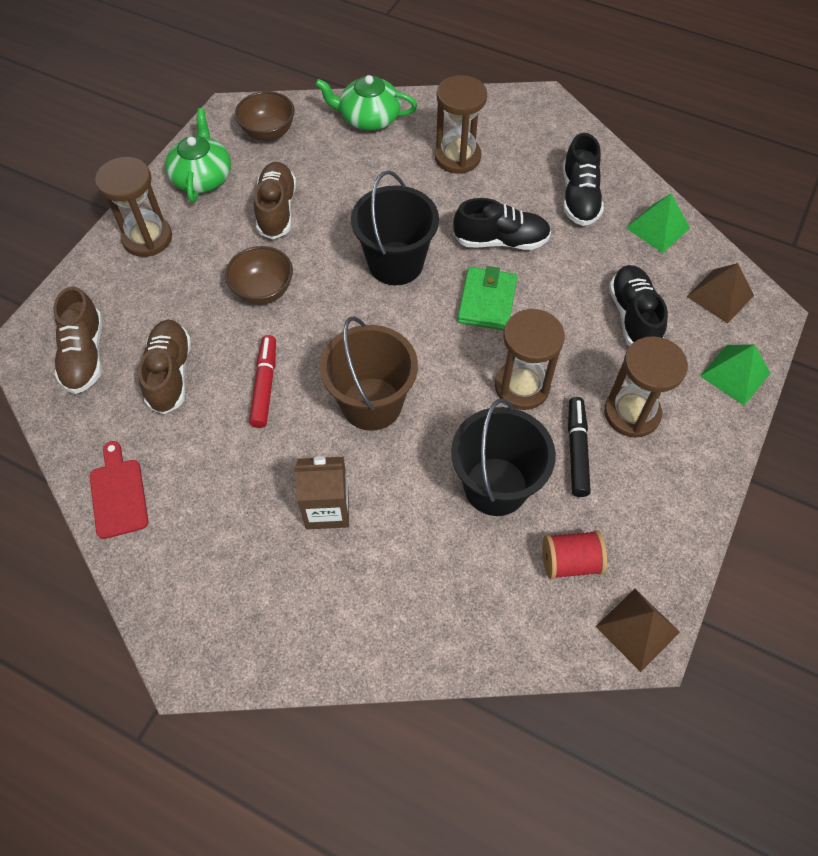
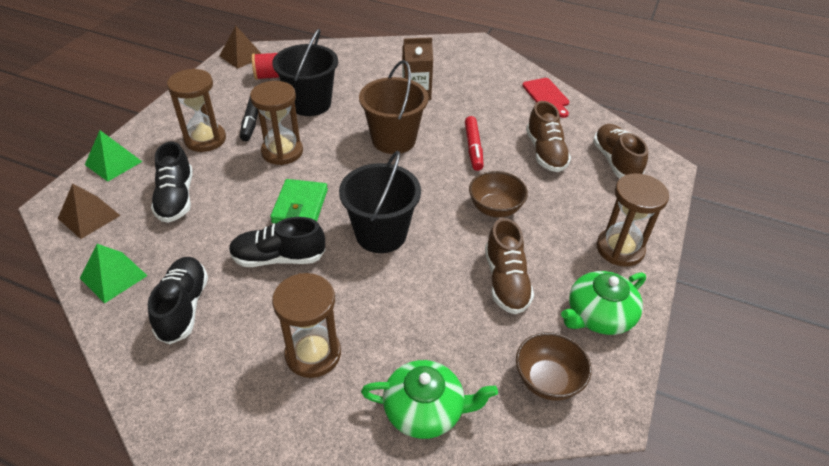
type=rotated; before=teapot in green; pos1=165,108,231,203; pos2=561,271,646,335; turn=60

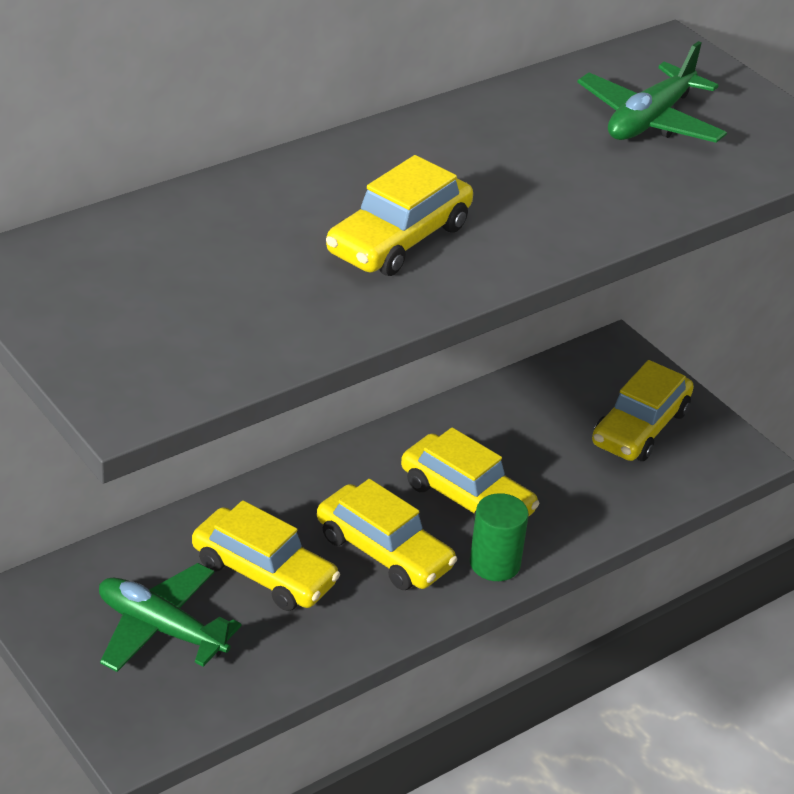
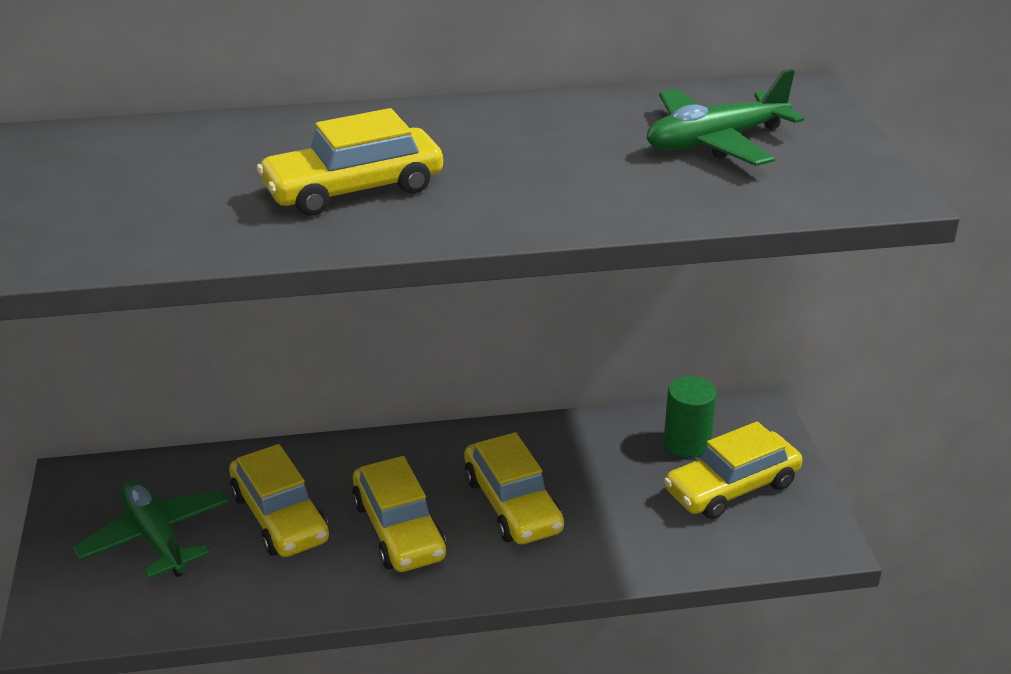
type=shifted; before=cylinder in green; pos1=470,493,529,581; pos2=664,376,717,458

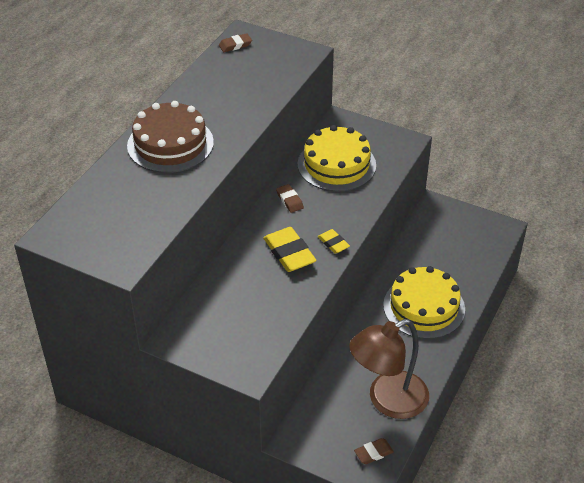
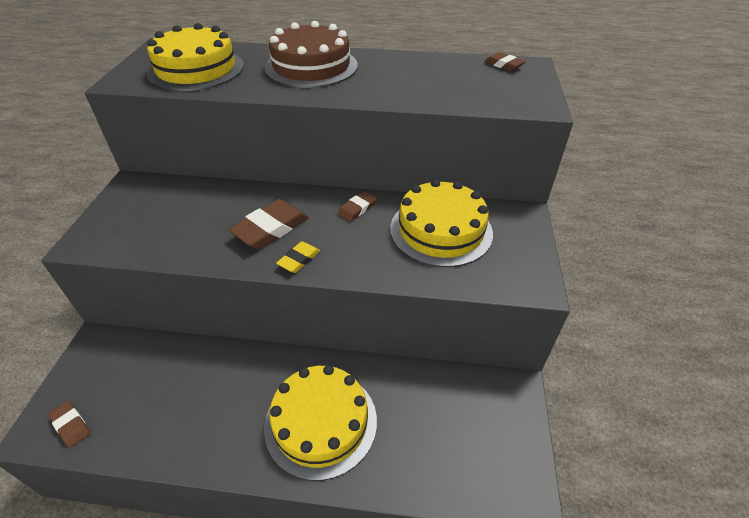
type=new; after=cake in yellow; pos2=147,23,244,91
type=repainted; before=eraser in yellow; after=eraser in brown; pos1=263,227,317,272; pos2=228,199,309,249
type=gone; before=lamp in brown; pos1=349,319,429,419

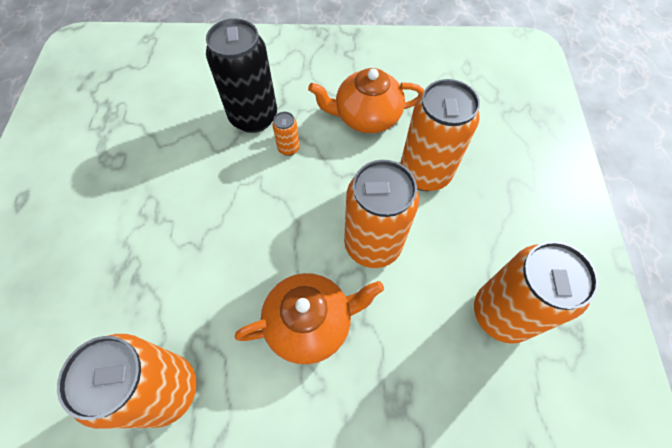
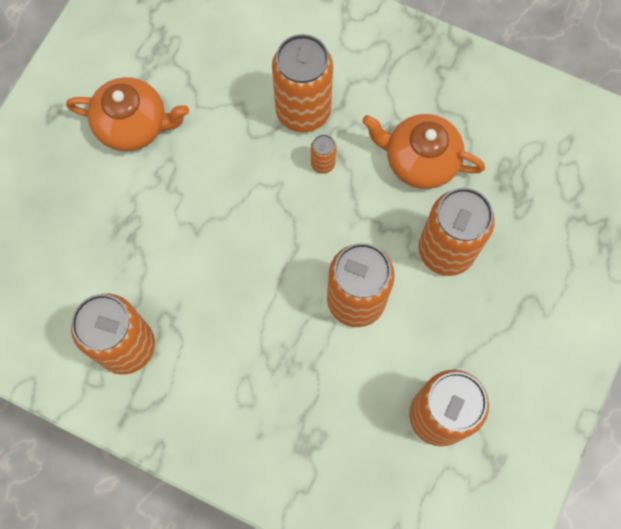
type=shifted; before=teapot in orange; pos1=235,273,384,364; pos2=66,77,189,151
type=repainted; before=can in black; after=can in orange; pos1=206,19,277,133; pos2=272,34,333,132

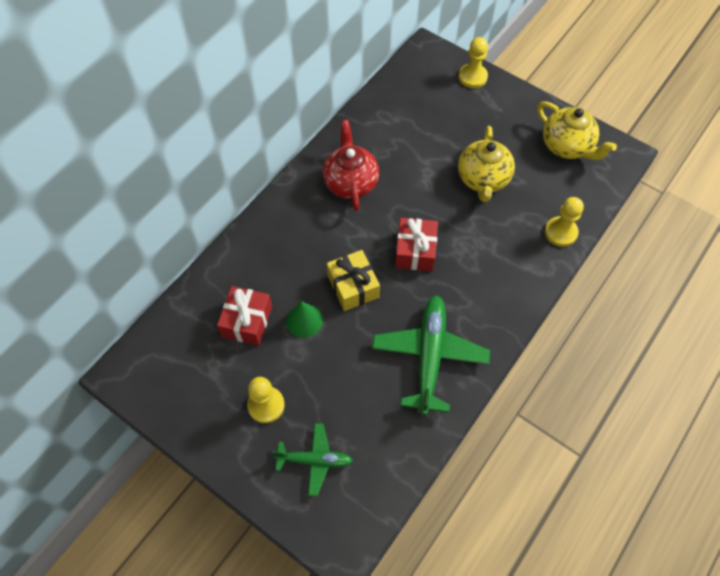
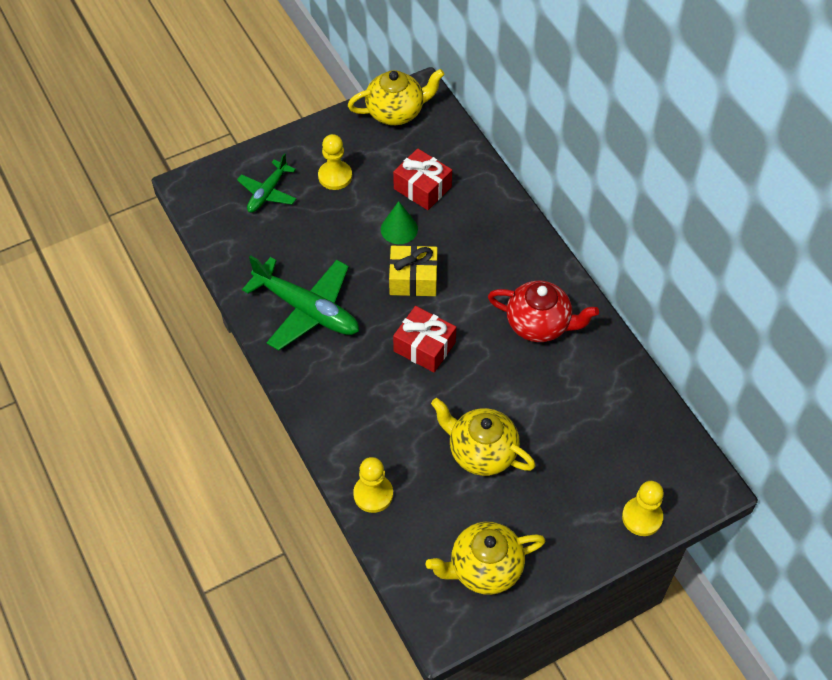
type=new; after=teapot in yellow; pos2=348,69,445,125

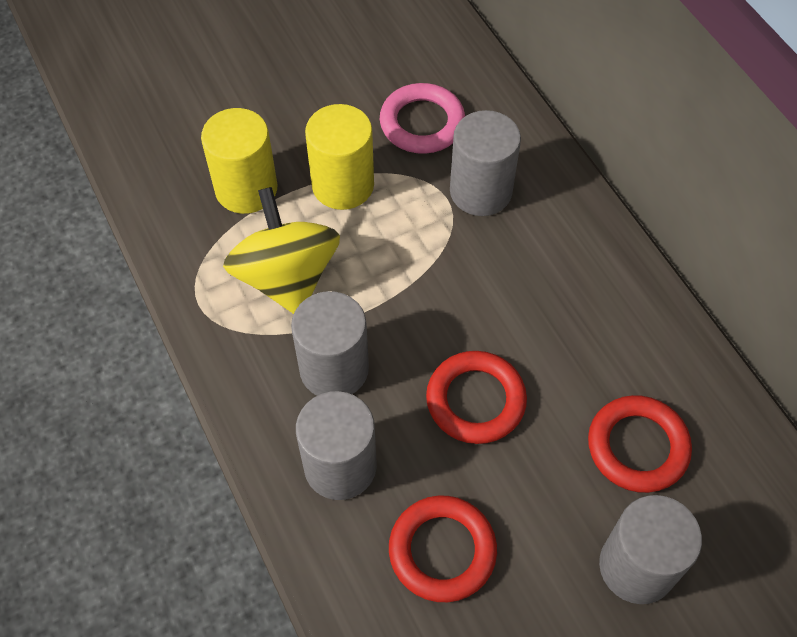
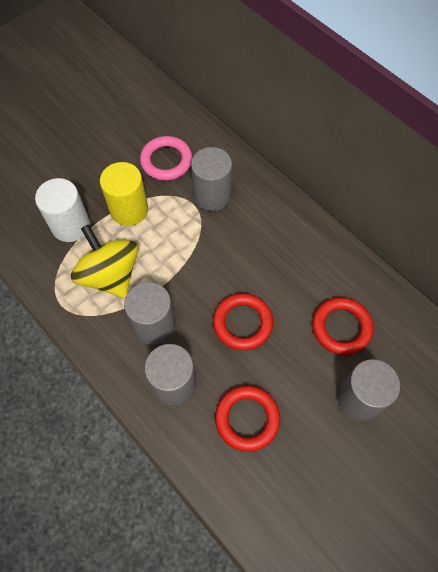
type=repainted; before=cylinder in yellow; after=cylinder in white; pos1=201,108,277,214; pos2=35,178,90,242

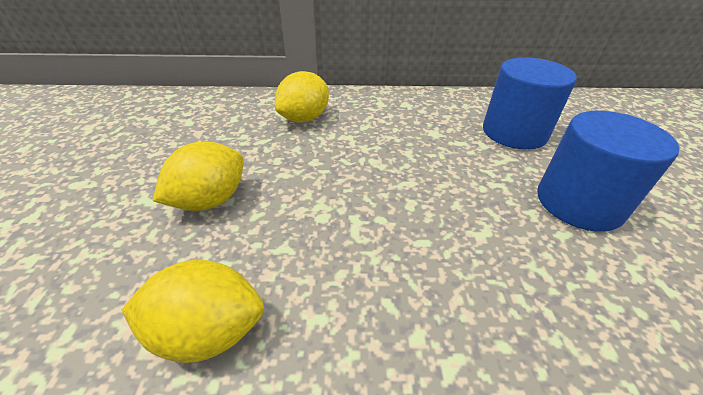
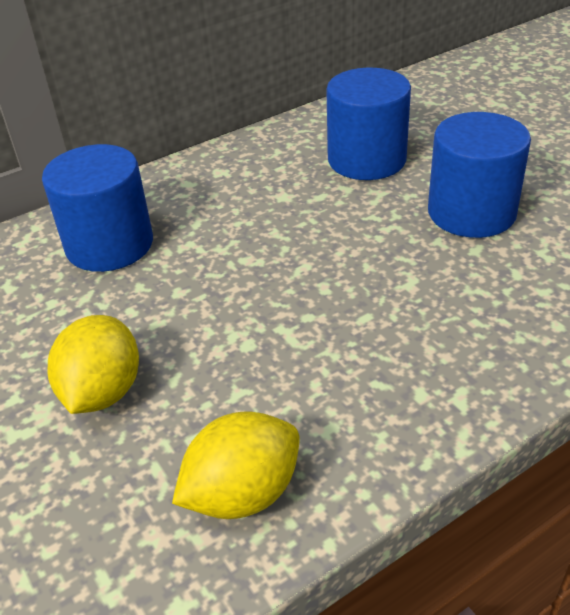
type=swapped; before=lemon in yellow; after=cylinder in blue; pos1=275,71,329,122; pos2=42,144,153,272

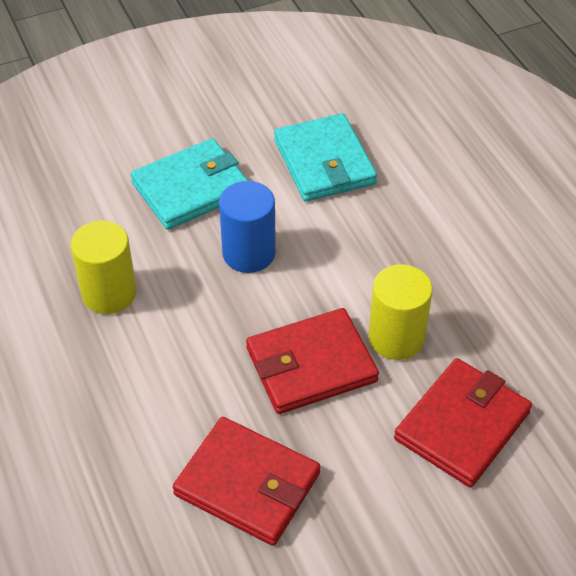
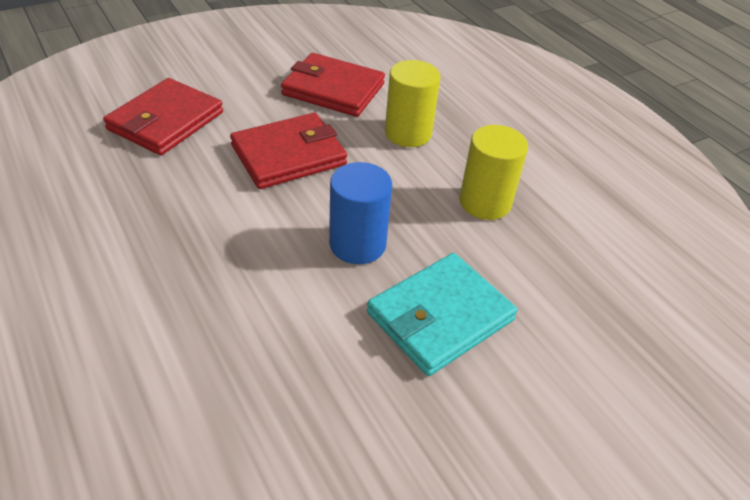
type=shifted; before=cylinder in yellow; pos1=369,264,433,360; pos2=385,60,440,147
type=gone; before=wallet in turquoise; pos1=274,113,377,202

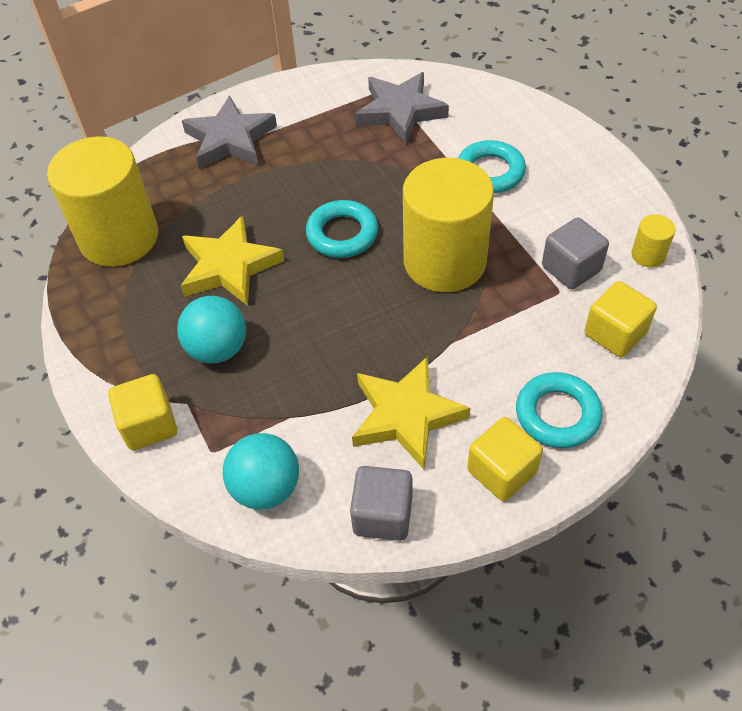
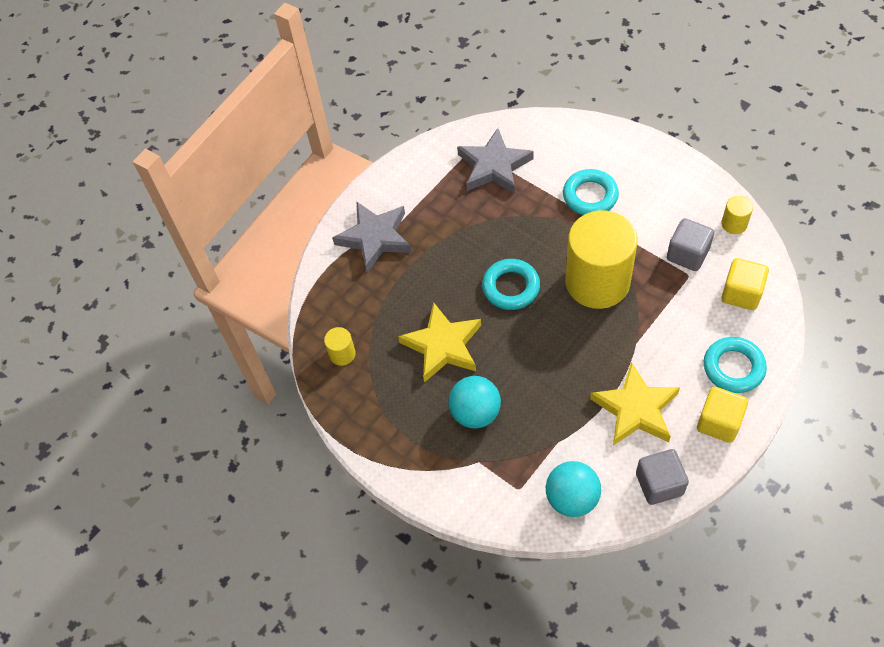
type=scaled; before=cylinder in yellow; pos1=47,136,158,267; pos2=324,327,356,366; scale=0.4
type=gone; before=cube in yellow; pos1=108,374,177,450

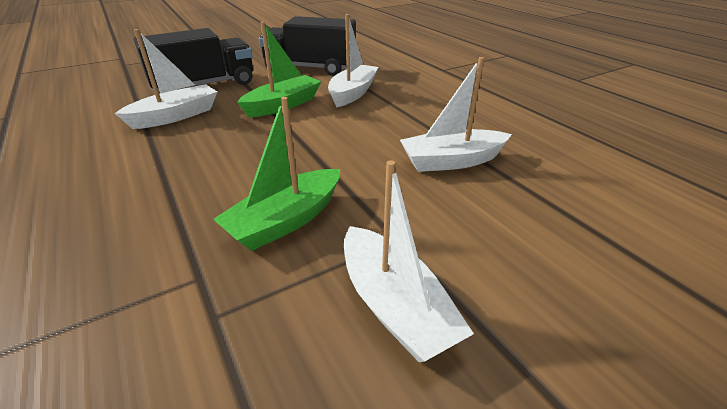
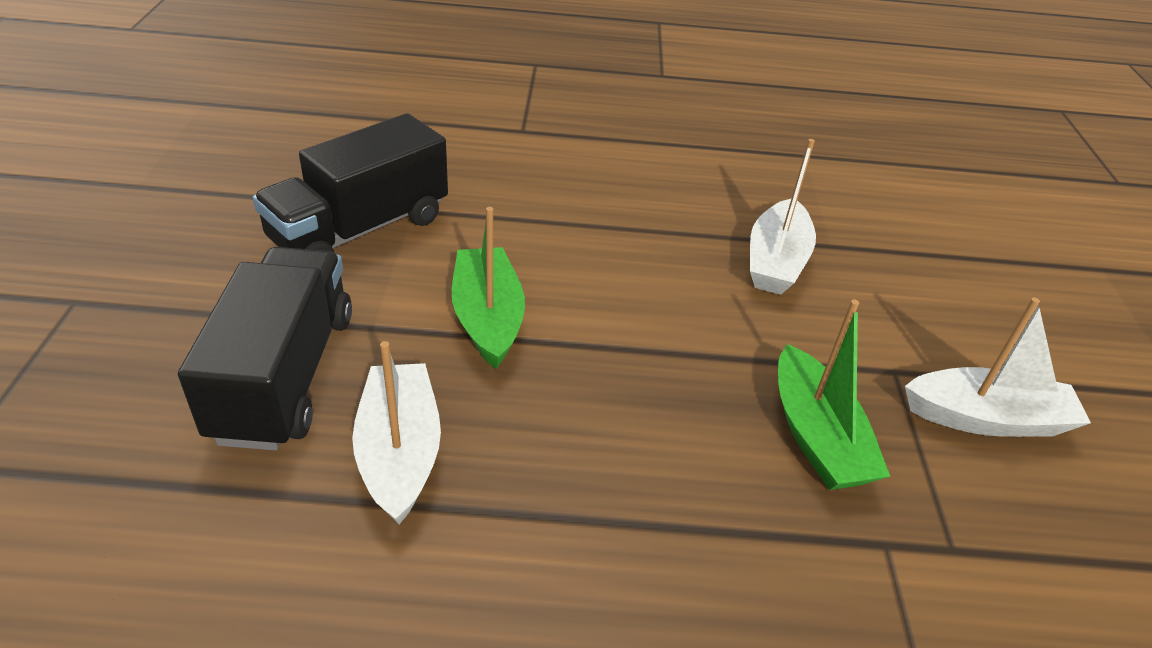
type=gone; before=boat in white; pos1=328,14,378,108

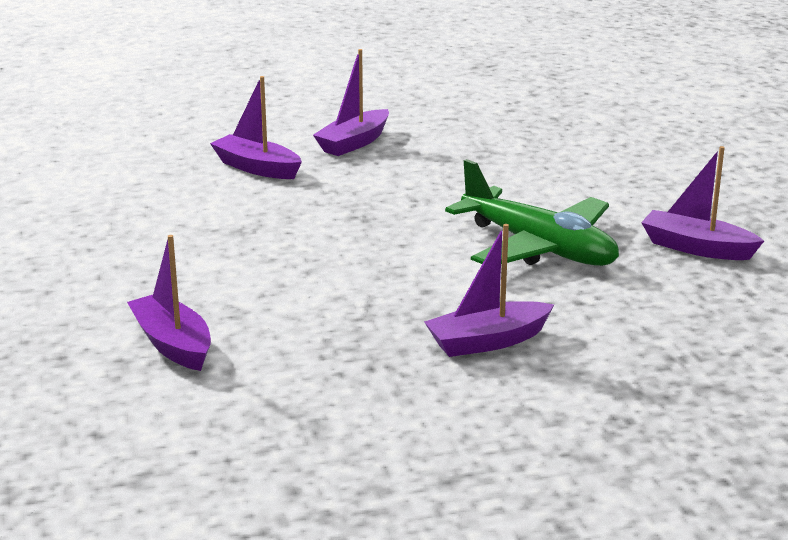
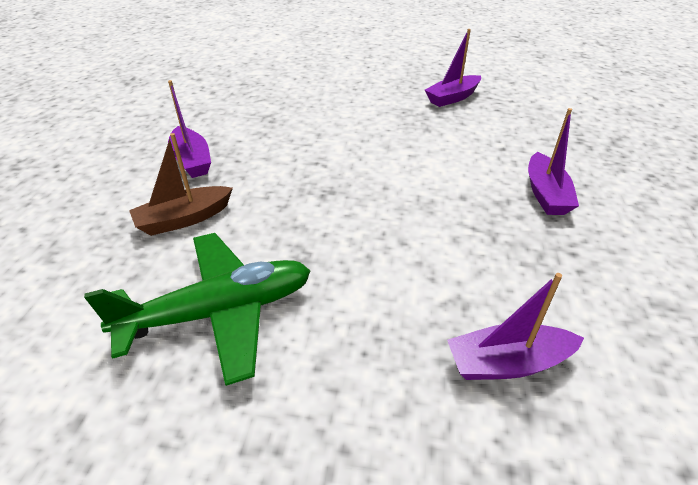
type=shifted; before=plane in green; pos1=445,159,619,266; pos2=84,233,311,386
type=repainted; before=boat in purple; after=boat in brown; pos1=210,76,302,179; pos2=129,133,233,236

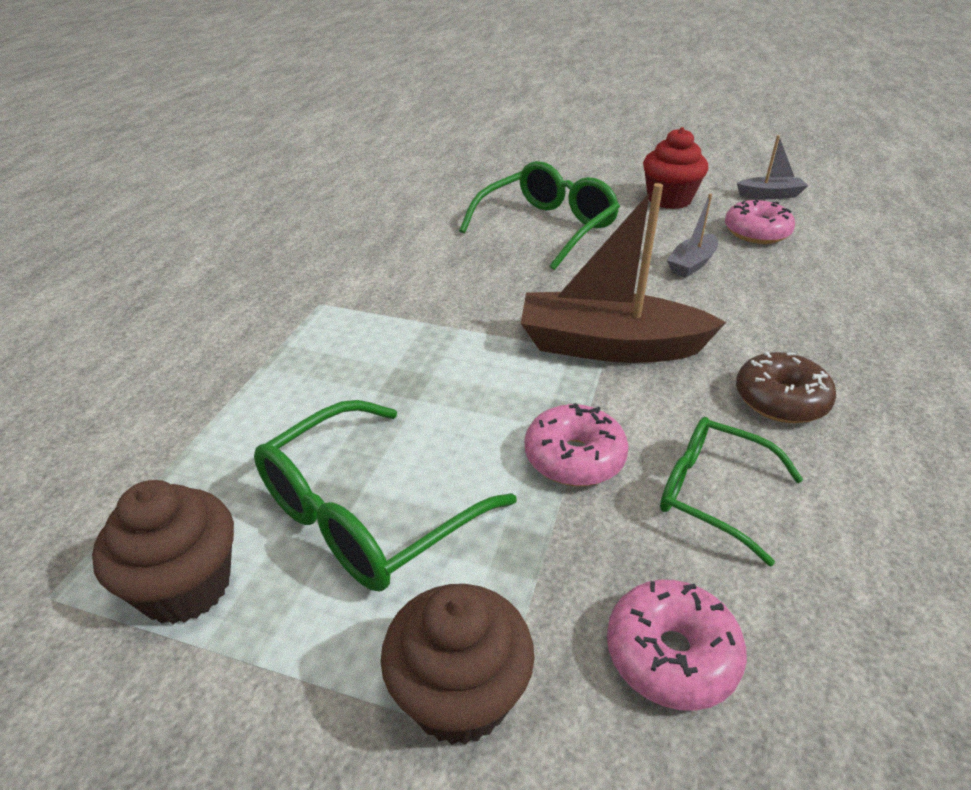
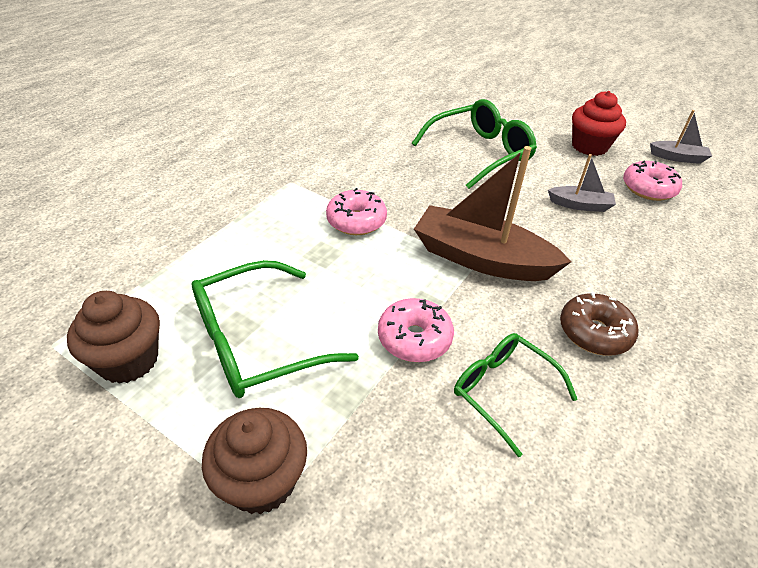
type=shifted; before=donut in pink; pos1=607,580,747,711; pos2=326,188,387,235
type=rotated; before=boat in grey; pos1=667,194,718,278; pos2=548,154,616,212; turn=-135

